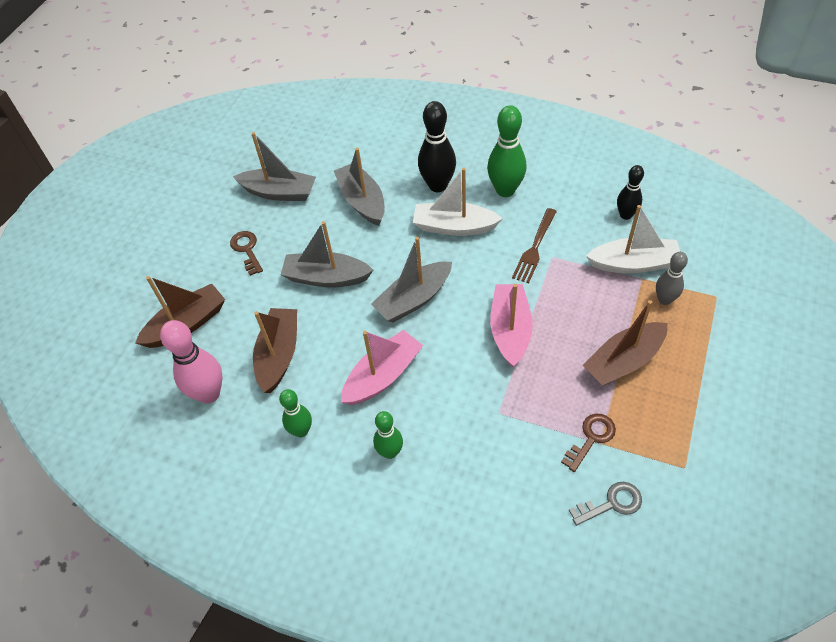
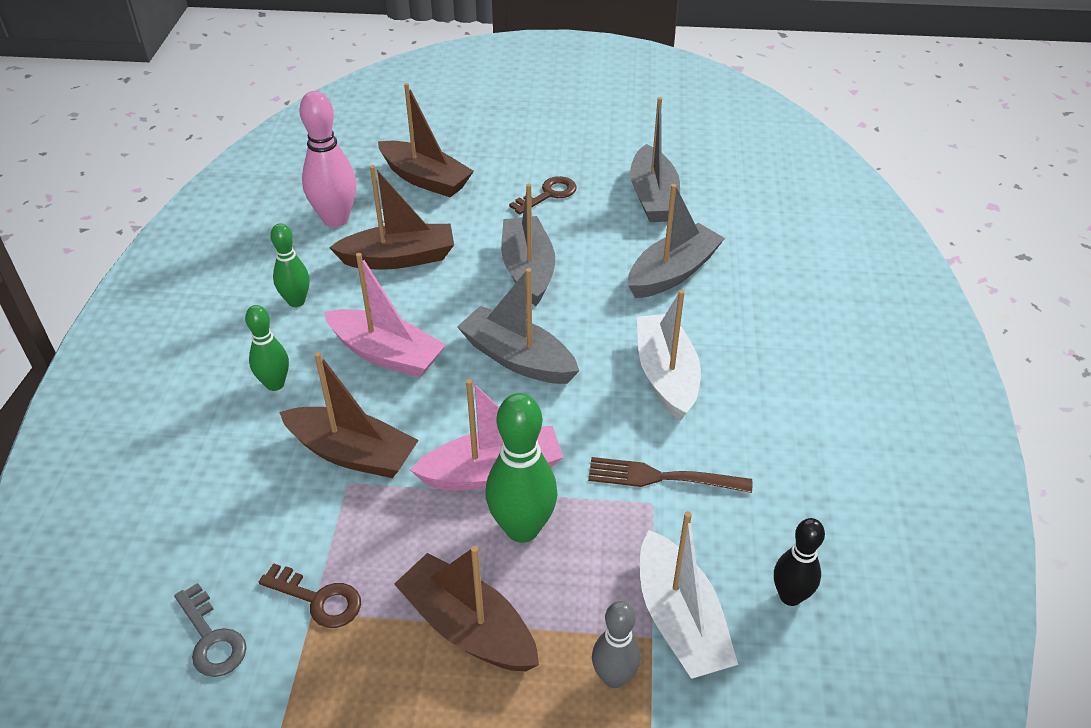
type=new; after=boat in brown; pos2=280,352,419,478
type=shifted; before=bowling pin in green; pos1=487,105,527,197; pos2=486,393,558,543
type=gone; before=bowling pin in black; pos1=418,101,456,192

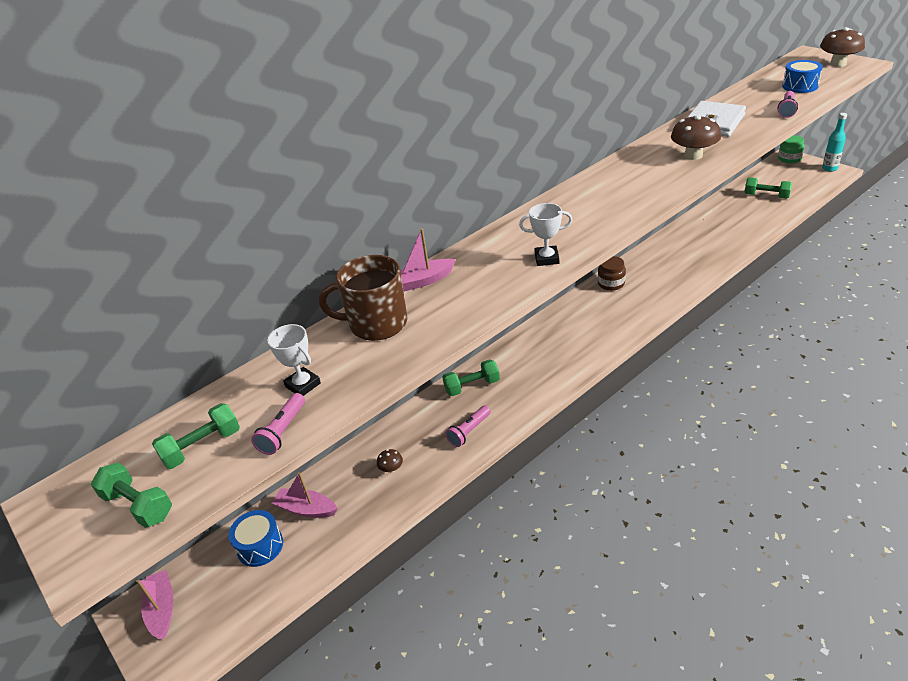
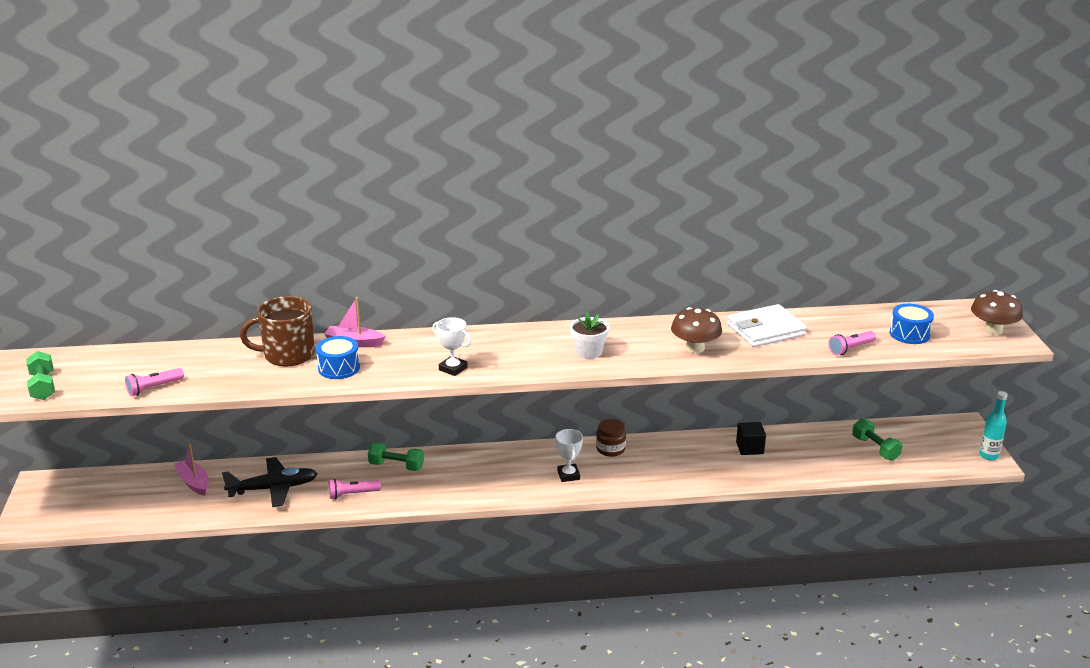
type=swapped; before=mushroom in brown; after=plane in black; pos1=377,449,403,473; pos2=222,457,318,507
type=rotated; before=mug in brown; pos1=319,255,407,341; pos2=240,296,315,367; turn=-45
type=shifted; before=drum in blue; pos1=229,510,283,567; pos2=316,336,360,379
type=shifted; before=trophy in white; pos1=268,324,321,396; pos2=555,429,583,482
type=new; after=flower pot in white; pos2=570,312,609,359
type=new; after=cube in black; pos2=736,422,766,455
type=gone; before=boat in pink; pos1=136,570,173,639
type=gone; before=dumbbell in green; pos1=152,403,240,469
type=gone; before=jar in green; pos1=778,135,805,164

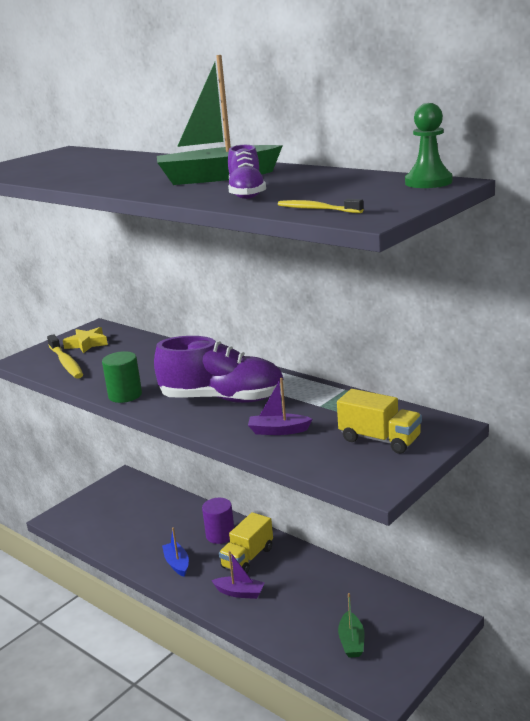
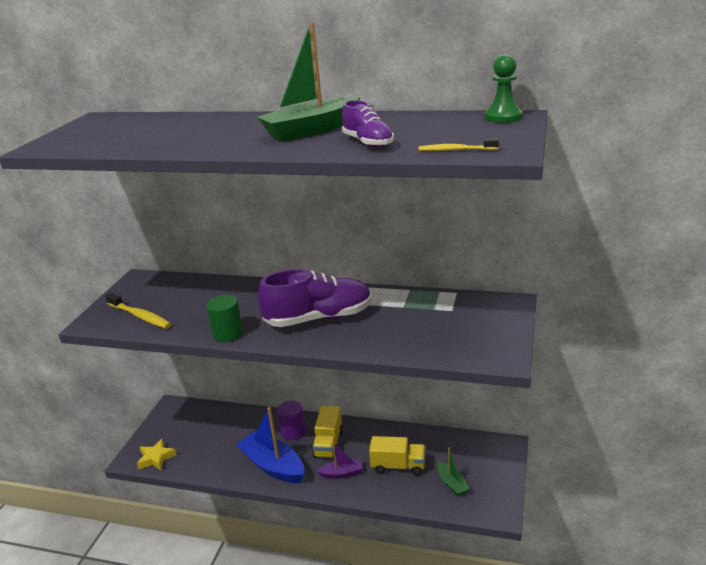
type=shifted; before=star in yellow; pos1=63,327,108,353; pos2=137,439,177,470
type=scaled; before=boat in blue; pos1=162,527,189,577; pos2=236,407,304,483; scale=1.93
type=shifted; before=truck in yellow; pos1=337,389,422,454; pos2=369,436,426,476
type=gone; before=boat in purple; pos1=248,378,312,435

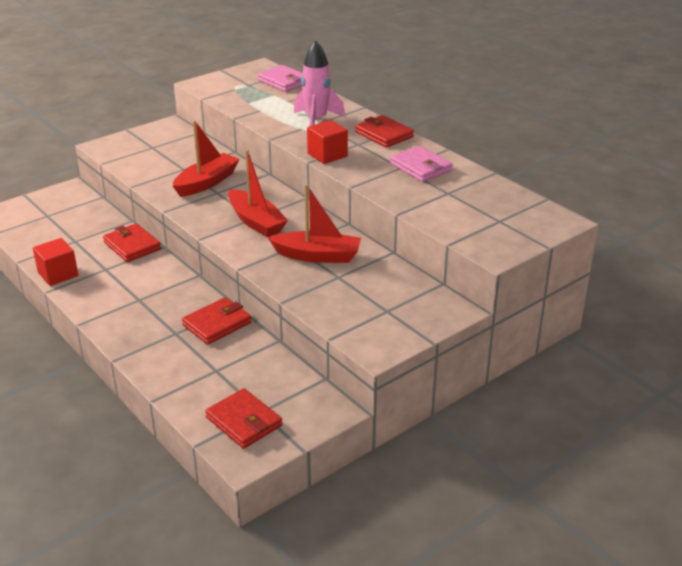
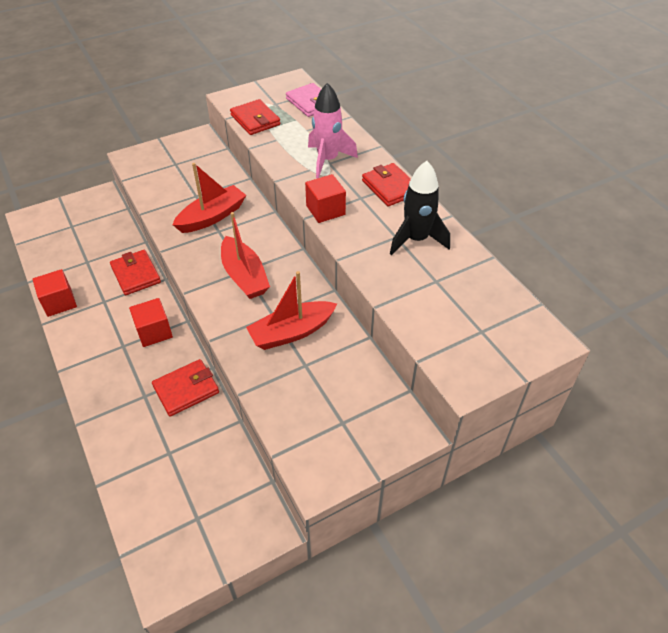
type=new; after=cube in red; pos2=129,298,173,347
type=shifted; before=wallet in red; pos1=205,388,282,449; pos2=230,99,280,135
type=rotated; before=boat in red; pos1=268,184,361,263; pos2=246,271,337,350; turn=135
type=swapped; before=wallet in pink; after=rocket in black; pos1=390,146,453,182; pos2=390,161,450,255

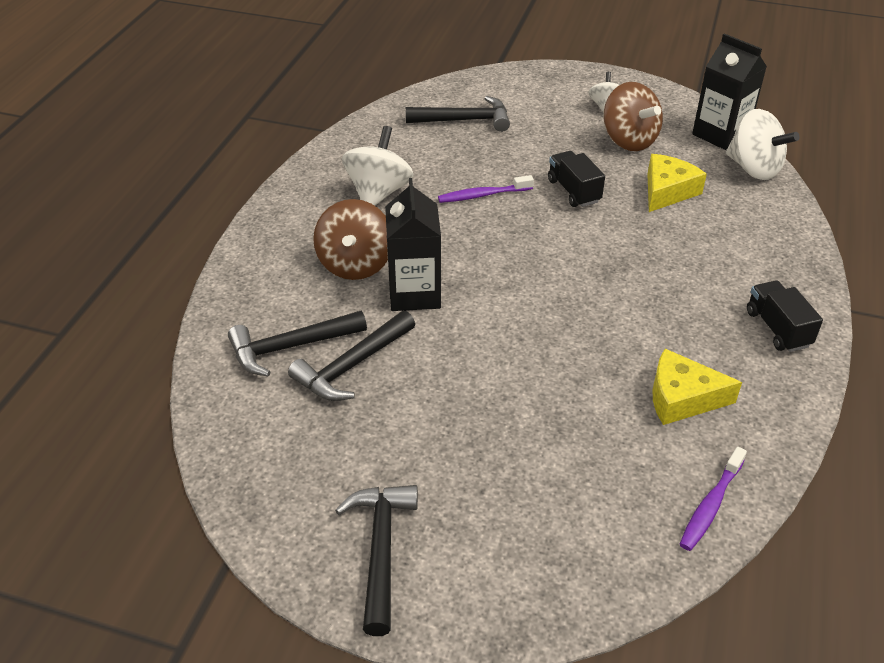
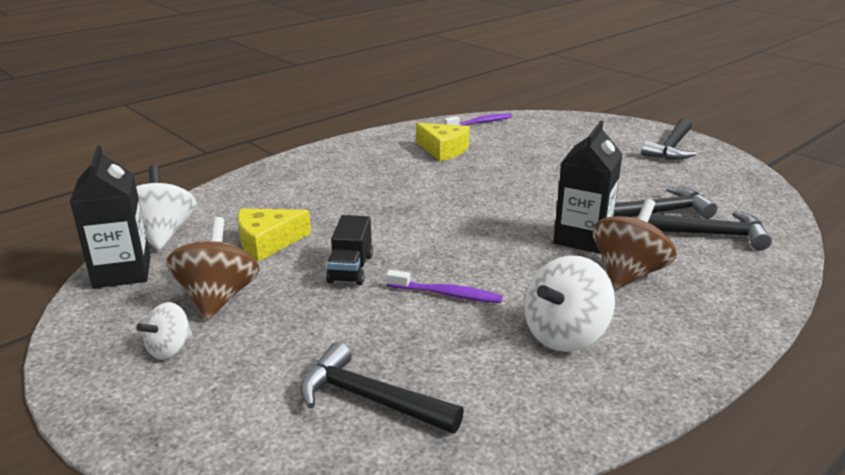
type=gone; before=truck in black; pos1=747,280,823,352

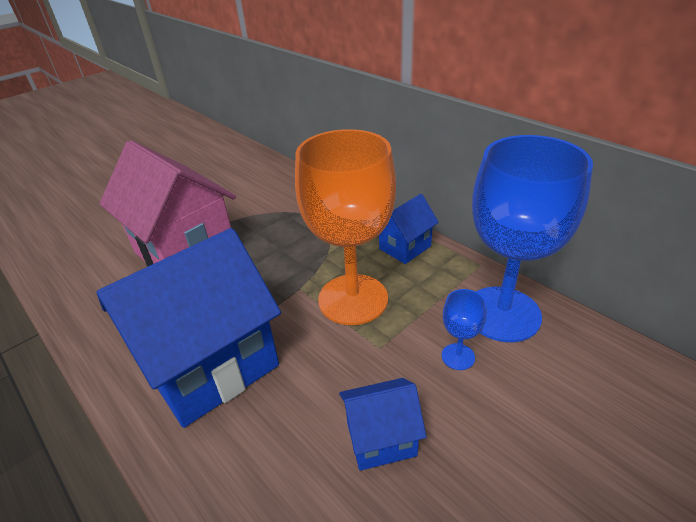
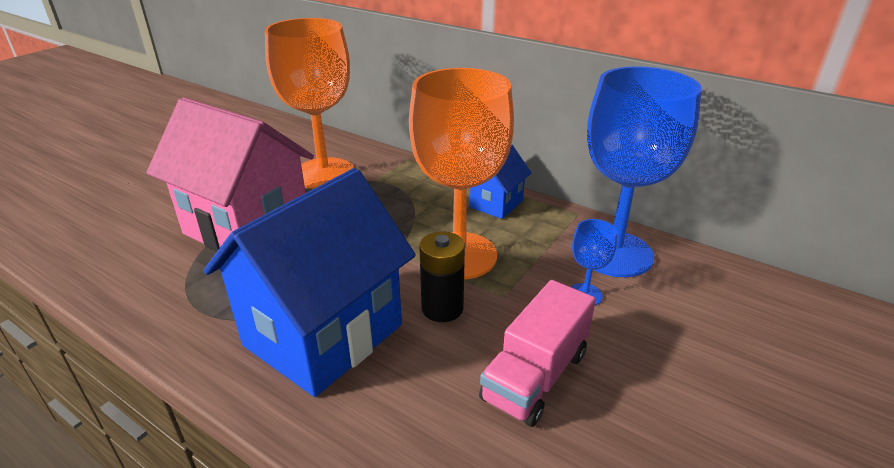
type=new; after=goblet in orange; pos2=265,18,354,189
type=new; after=battery in black; pos2=419,232,465,322
type=swapped; before=house in blue; after=truck in pink; pos1=339,378,427,471; pos2=479,280,596,427

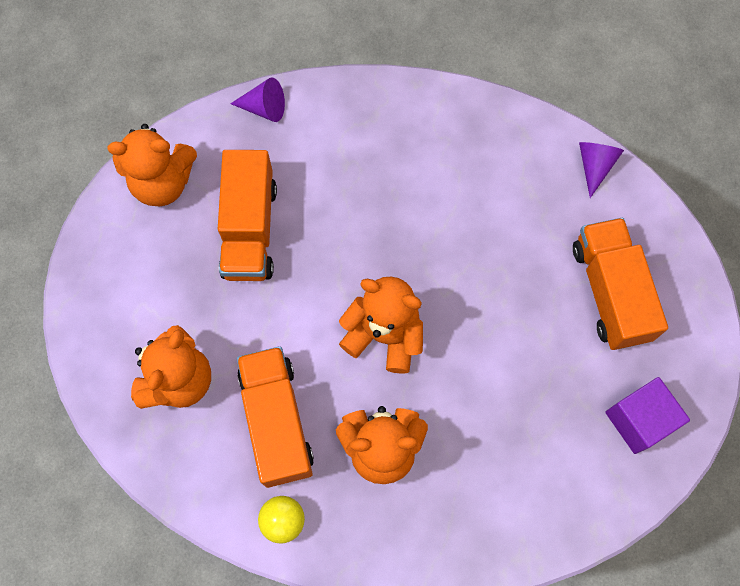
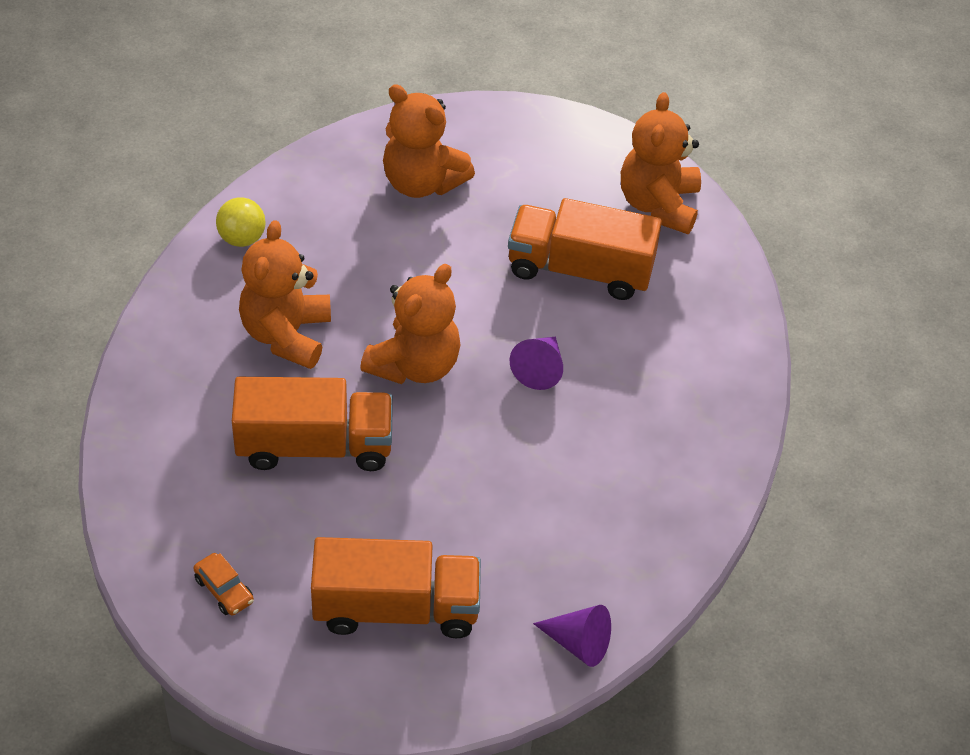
type=swapped; before=cube in purple; after=car in orange; pos1=606,377,690,454; pos2=193,553,254,616
type=shifted; before=truck in orange; pos1=237,346,314,488; pos2=232,377,393,471
type=shifted; before=cone in purple; pos1=230,78,285,122; pos2=510,337,563,390

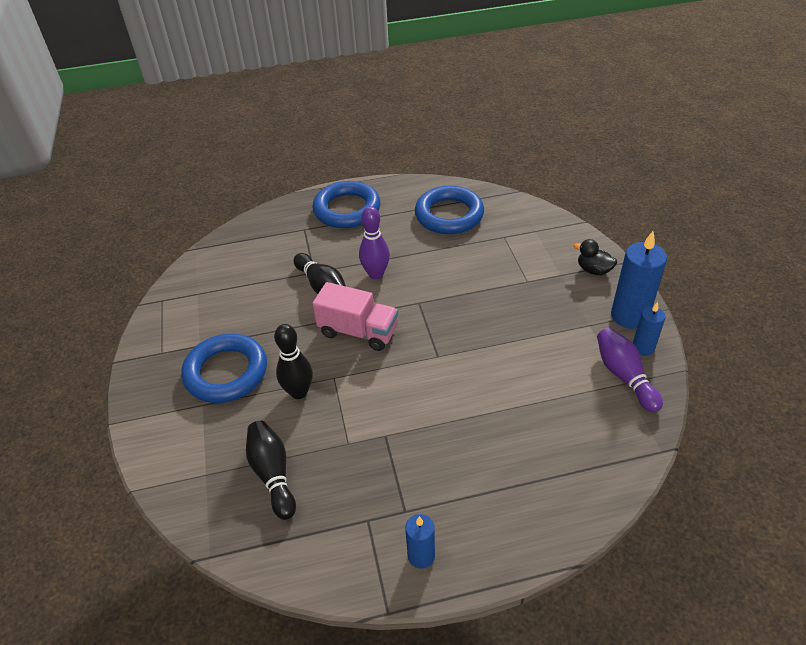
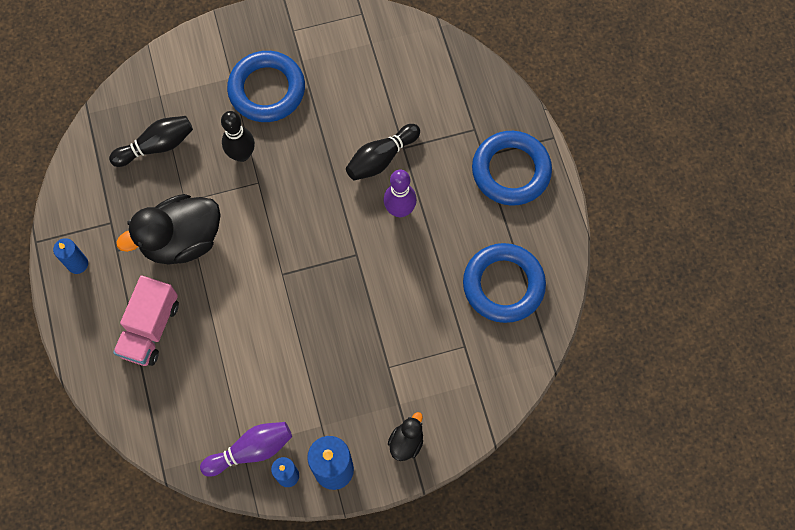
type=shifted; before=truck in pink; pos1=312,282,398,351; pos2=113,275,179,366
type=new; after=duck in black; pos2=116,194,221,265

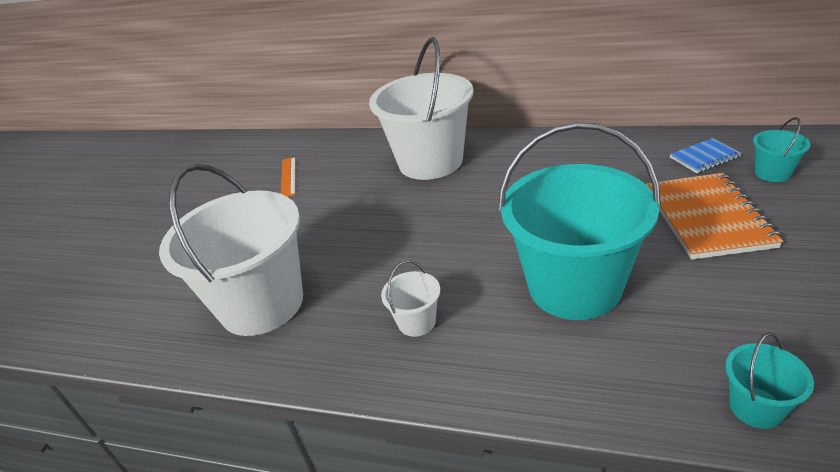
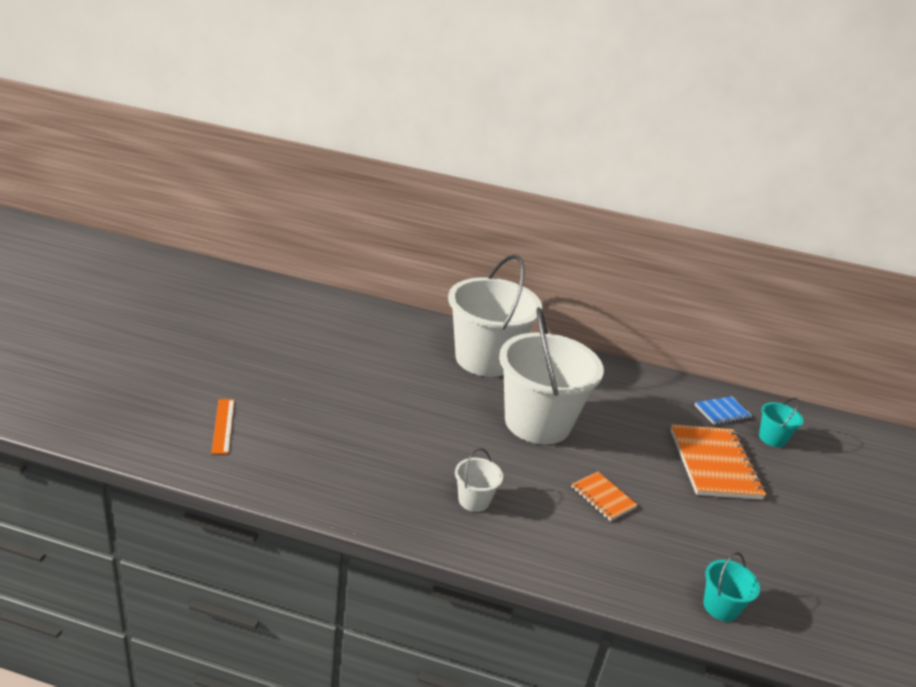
type=shifted; before=ruler in orange; pos1=281,157,296,197; pos2=211,399,235,454
type=shifted; before=bucket in white; pos1=159,164,303,336; pos2=499,307,604,444
type=swapped; before=bucket in turquoise; after=notebook in orange; pos1=498,122,661,320; pos2=571,472,638,521

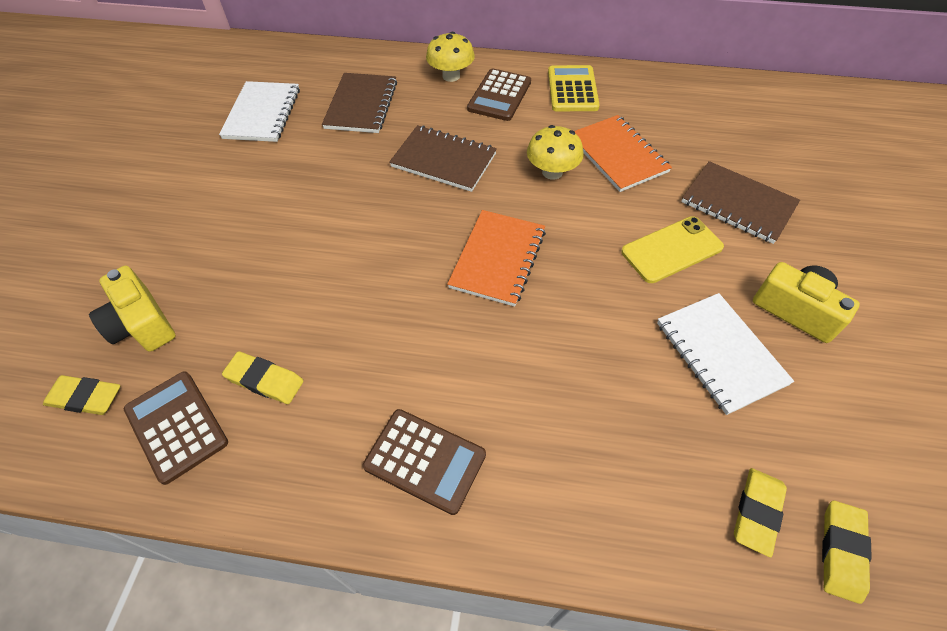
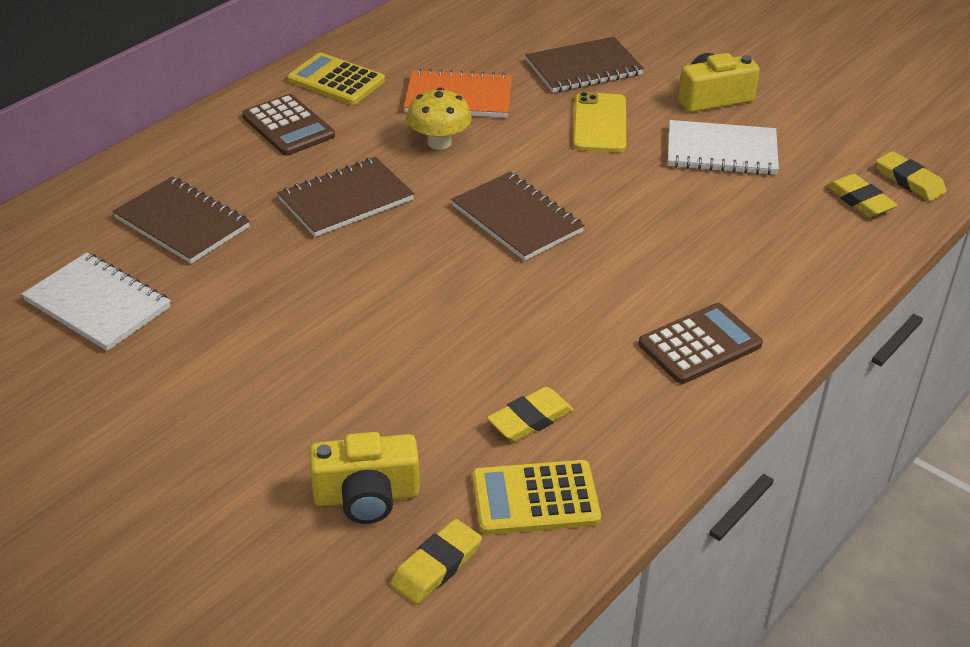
type=repainted; before=notebook in orange; after=notebook in brown; pos1=447,210,546,307; pos2=451,172,585,261
type=repainted; before=calculator in brown; after=calculator in yellow; pos1=124,371,228,485; pos2=472,460,601,535
type=gone; before=mushroom in yellow; pos1=426,32,475,82

